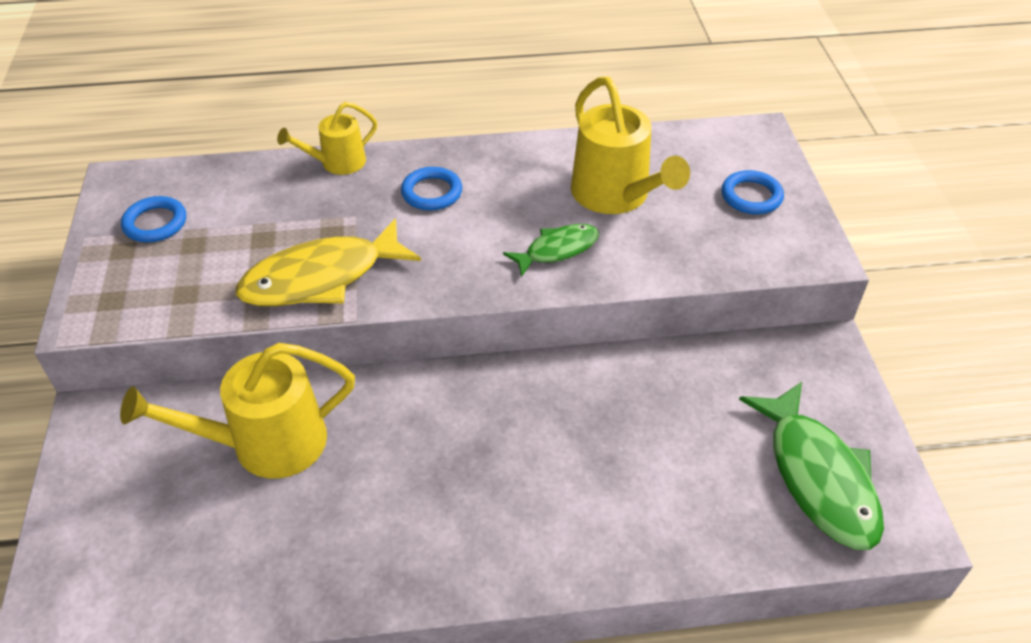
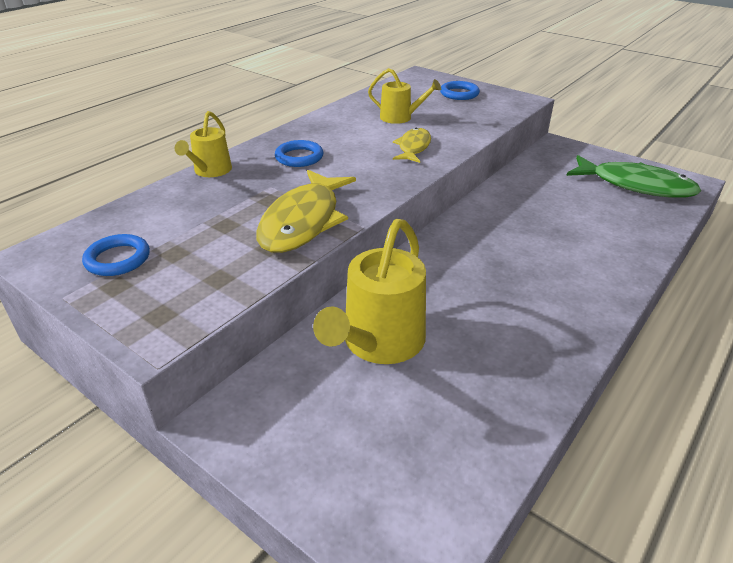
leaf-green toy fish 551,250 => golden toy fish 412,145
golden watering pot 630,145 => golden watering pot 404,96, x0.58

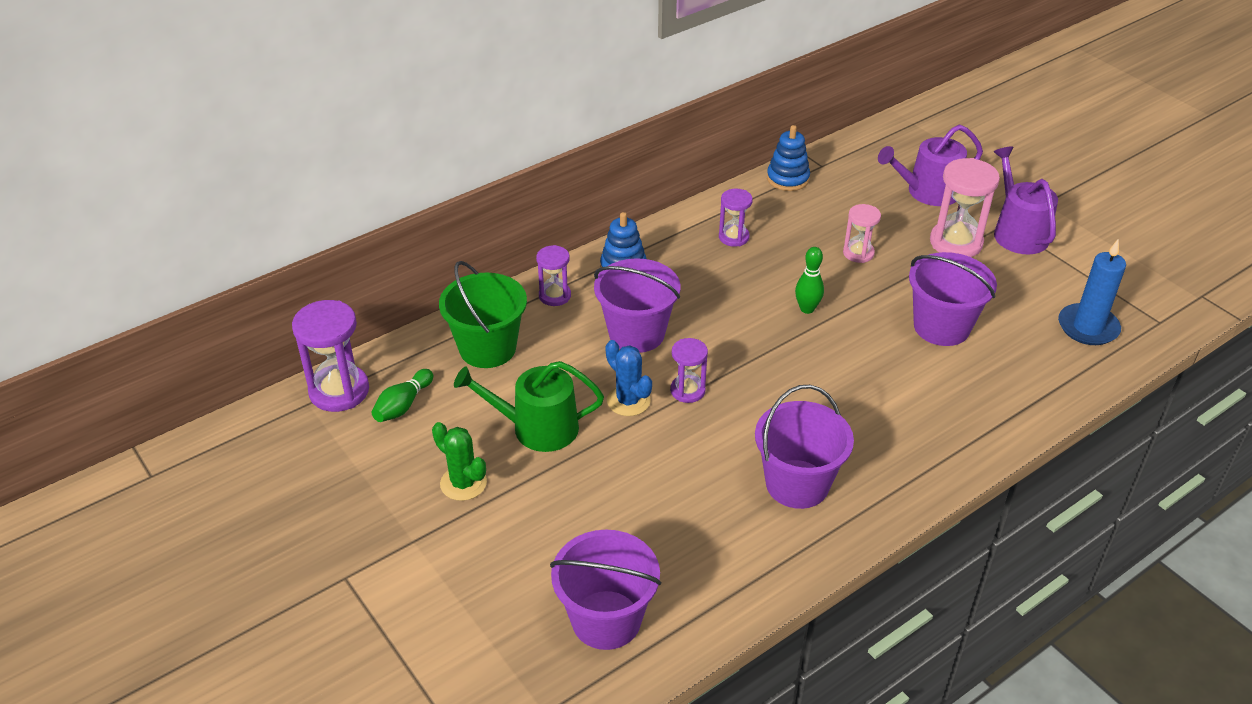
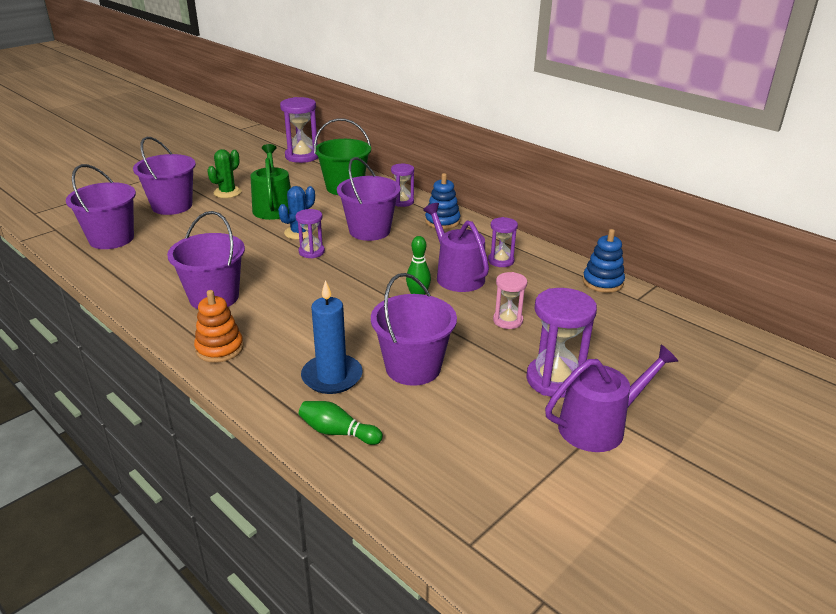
nothing => violet sand bucket 164,176
nothing => orange stacking rings 218,326
leaf-green tenpin 402,395 => leaf-green tenpin 340,423, moved
violet watering pot 930,165 => violet watering pot 456,247, moved
cobalt pillar candle 1092,292 => cobalt pillar candle 332,337, moved
pink sandglass 965,207 => violet sandglass 561,343

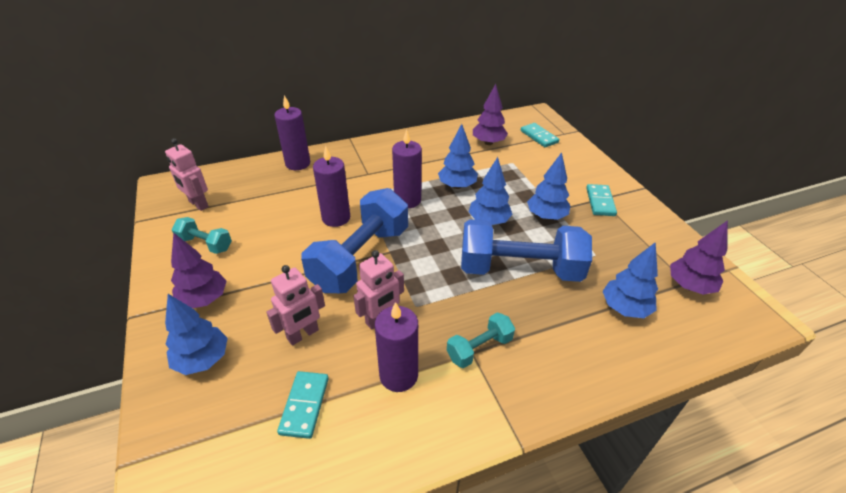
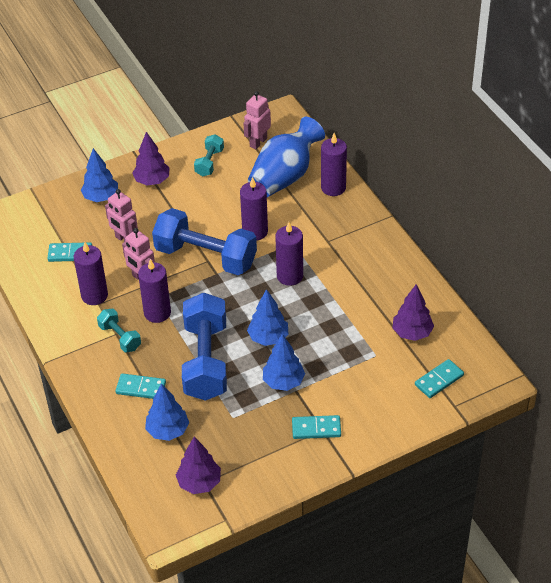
cobalt tree 458,156 => nothing
nothing => teal domino piece 140,386
nothing => violet pillar candle 154,291
nothing => cobalt flower vase 286,157

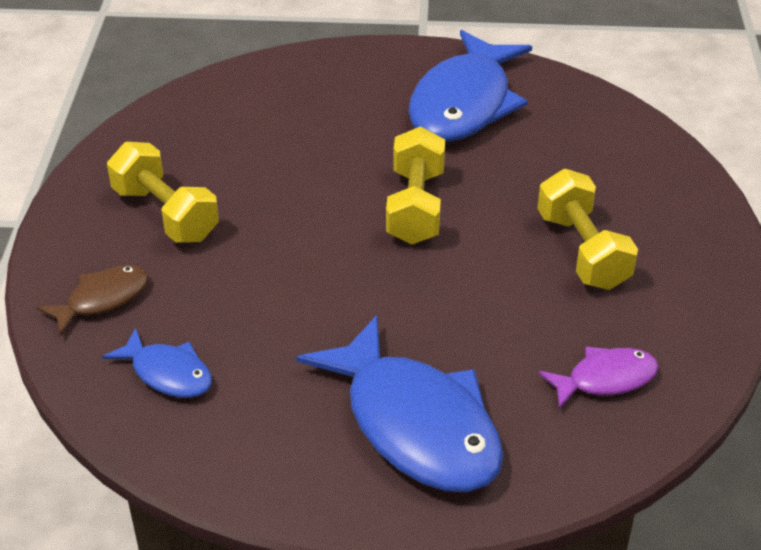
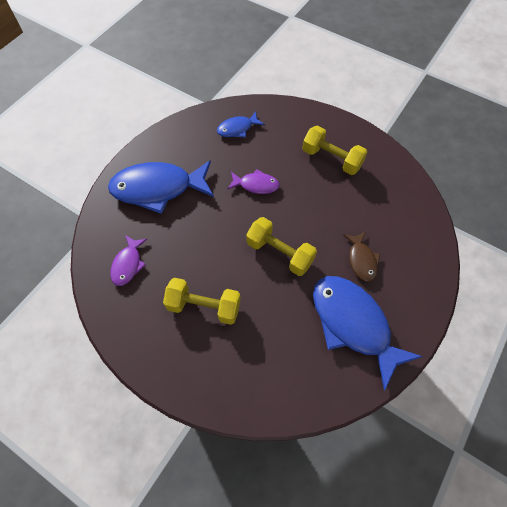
nothing => violet toy fish 253,181
dark brown toy fish 93,300 => dark brown toy fish 361,256, moved
golden free weight 163,192 => golden free weight 334,150, 45 degrees clockwise

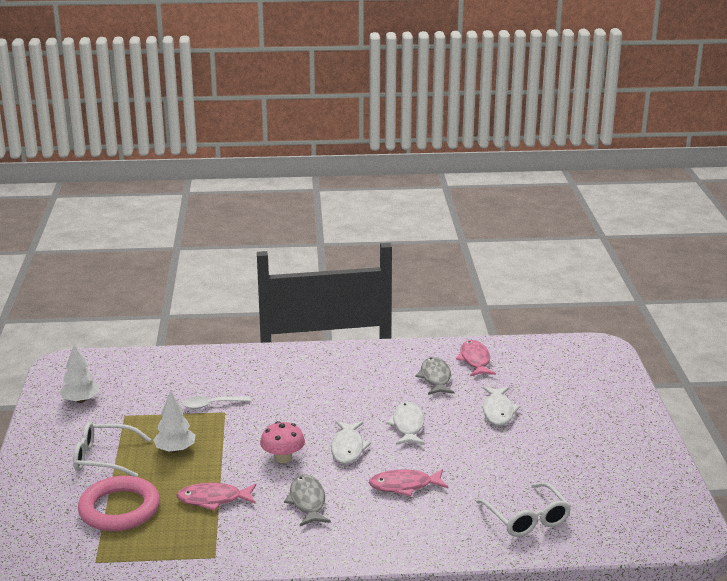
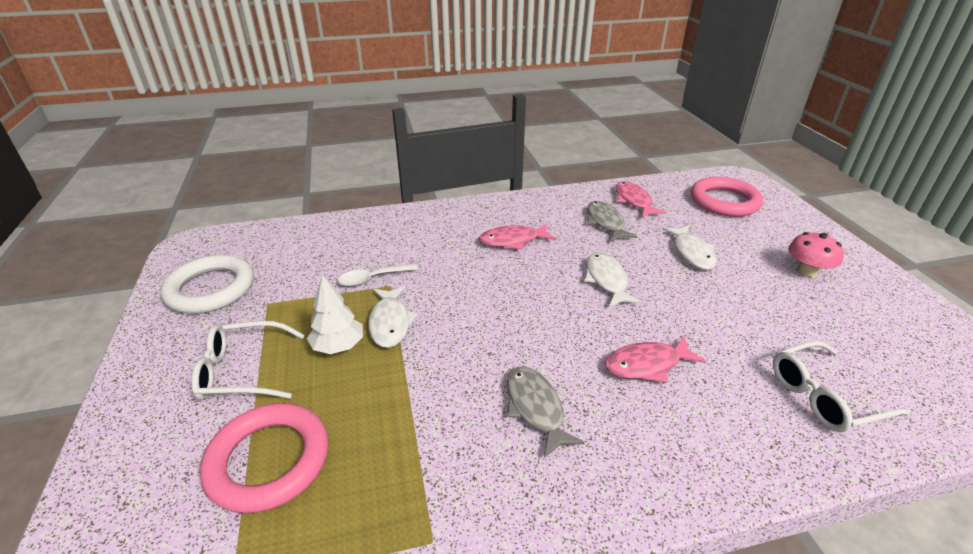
nothing => pink torus 727,197
pink toy fish 216,497 => pink toy fish 517,236, moved
pink toadstool 282,442 => pink toadstool 816,254, moved
pure white toy fish 351,442 => pure white toy fish 393,317, moved
pure white tree 79,373 => pure white torus 207,284
pure white glasses 523,509 => pure white glasses 841,386, 105 degrees clockwise

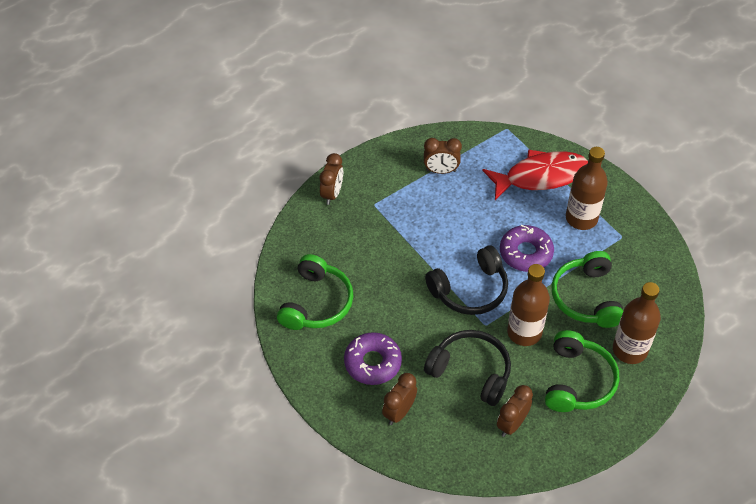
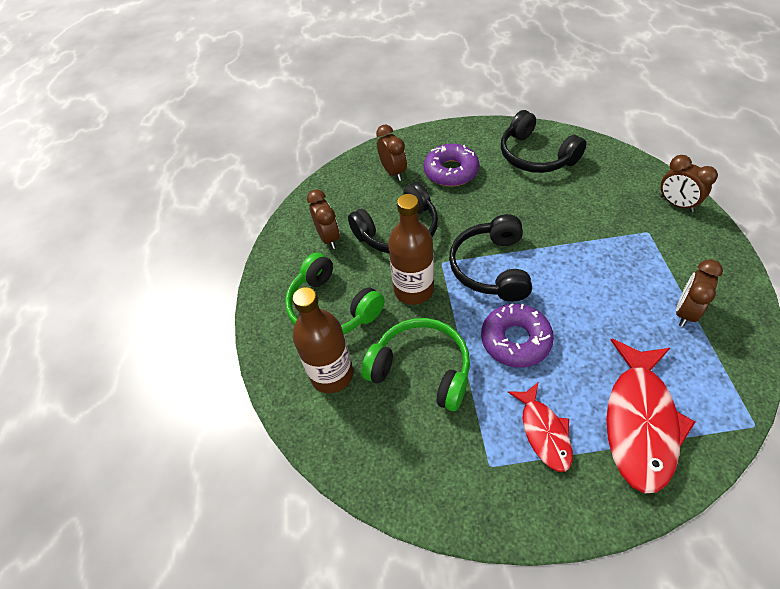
dark brown bottle 587,188 => crimson toy fish 540,427
leaf-green headphones 315,292 => ebony headphones 544,141

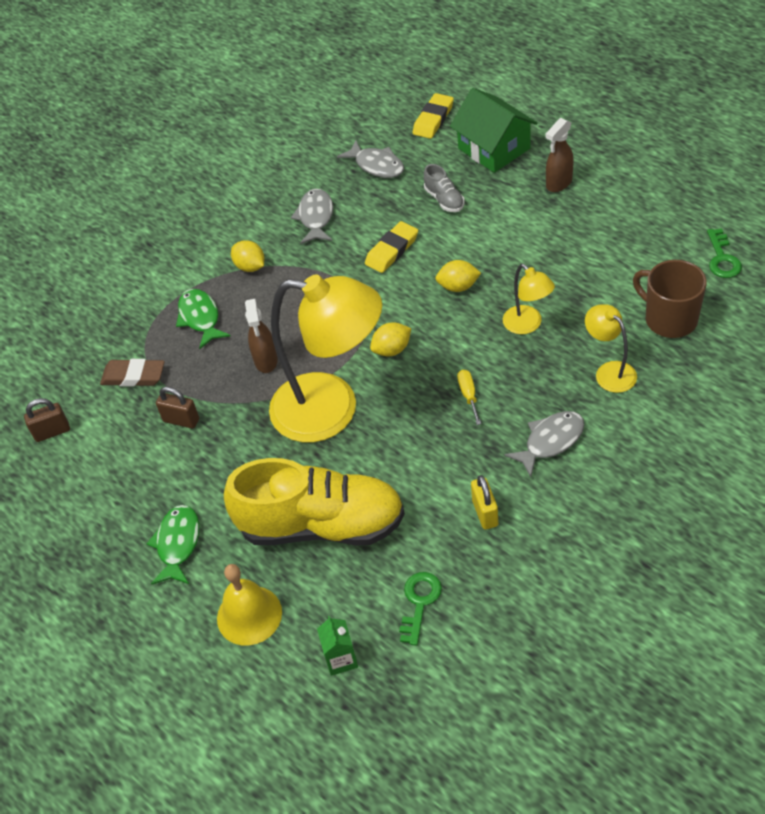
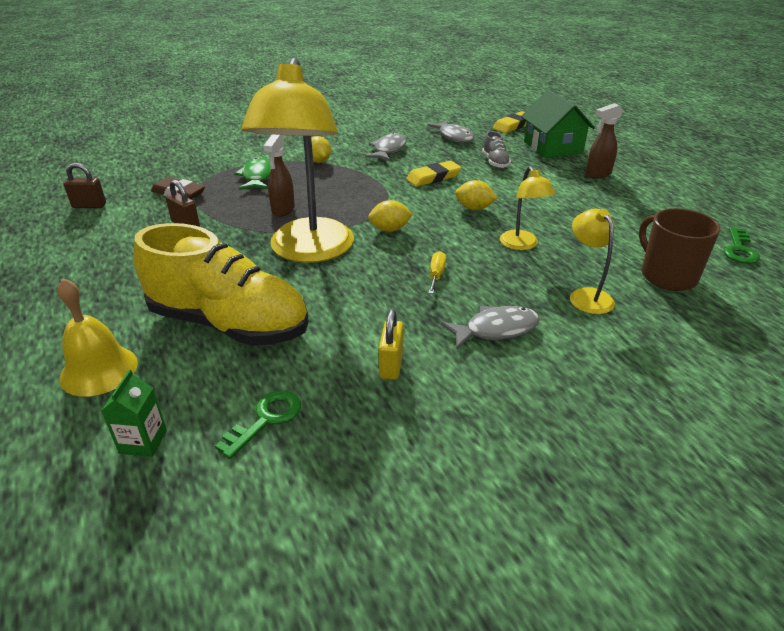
leaf-green toy fish 173,545 => nothing
golden reading lamp 325,358 => golden reading lamp 297,160, 60 degrees clockwise

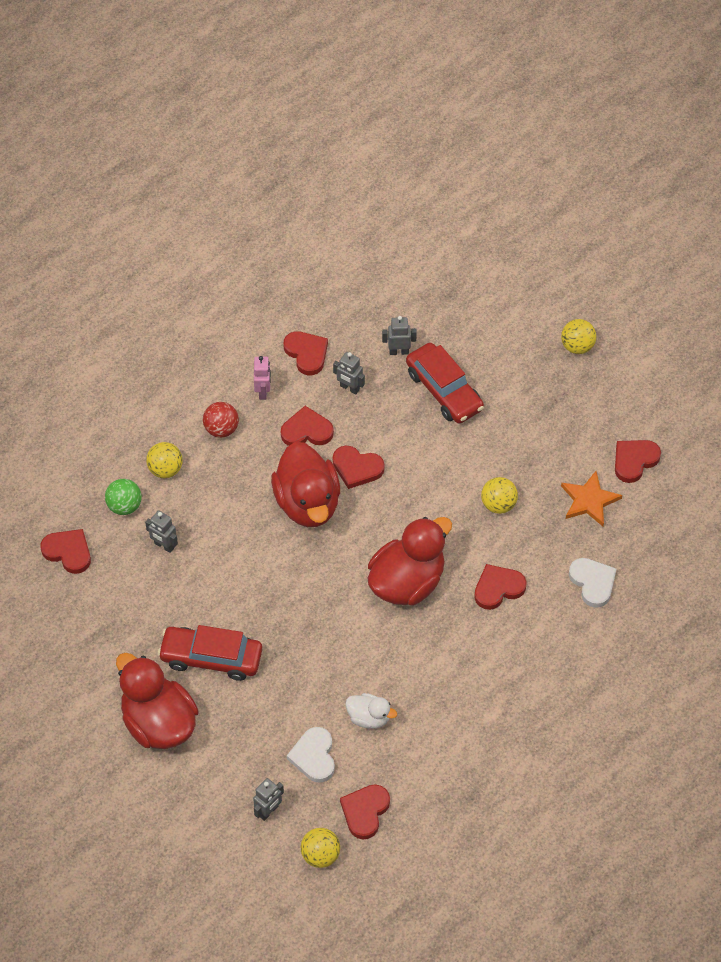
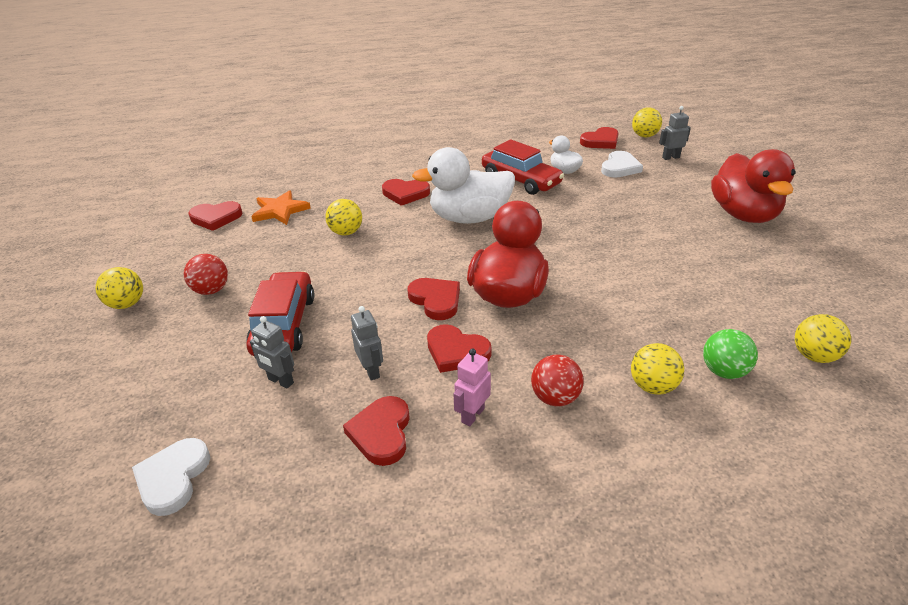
ash-grey robot 161,531 => nothing
nothing => crimson sphere 206,274
crimson car 210,653 => crimson car 523,167, moved
pure white love heart 592,583 => pure white love heart 171,477, moved
crimson love heart 65,551 => golden sphere 823,338
crimson rubber duck 410,561 => pure white rubber duck 463,185

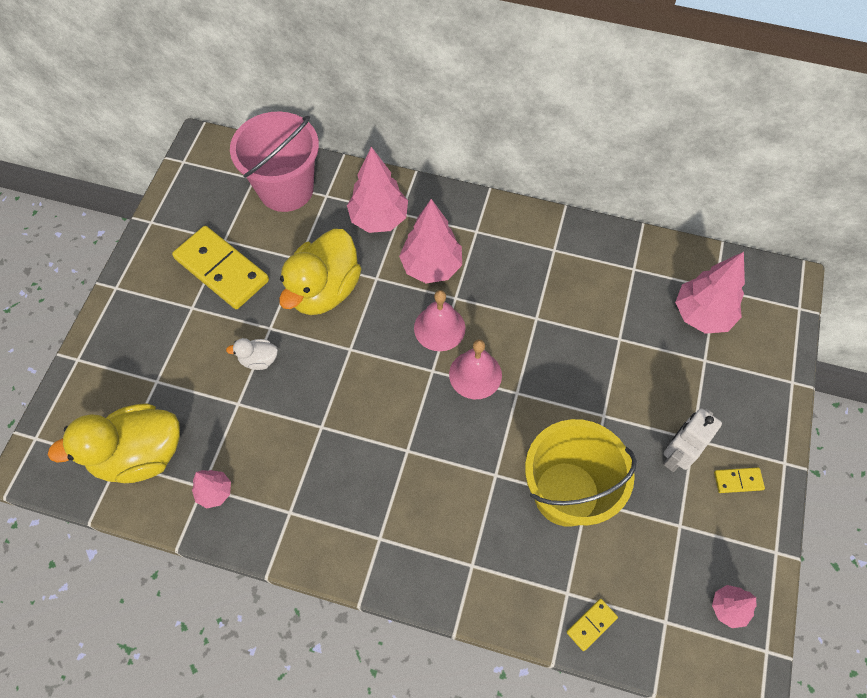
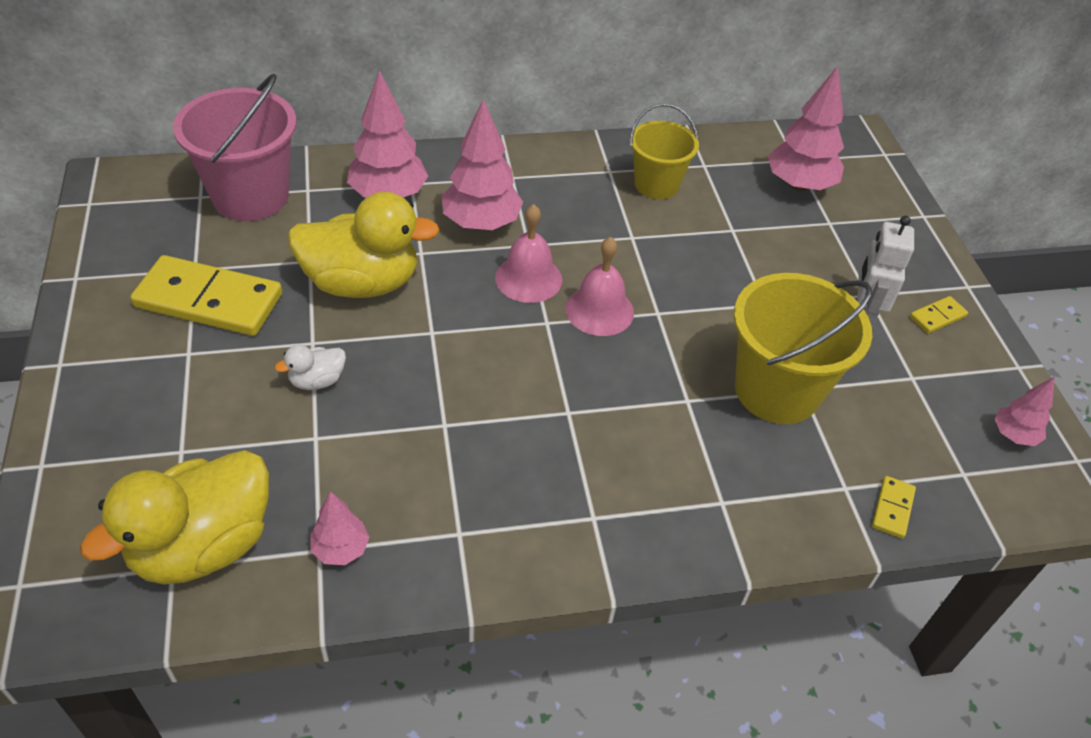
nothing => golden sand bucket 664,151
golden rubber duck 320,272 => golden rubber duck 364,245, 90 degrees counterclockwise

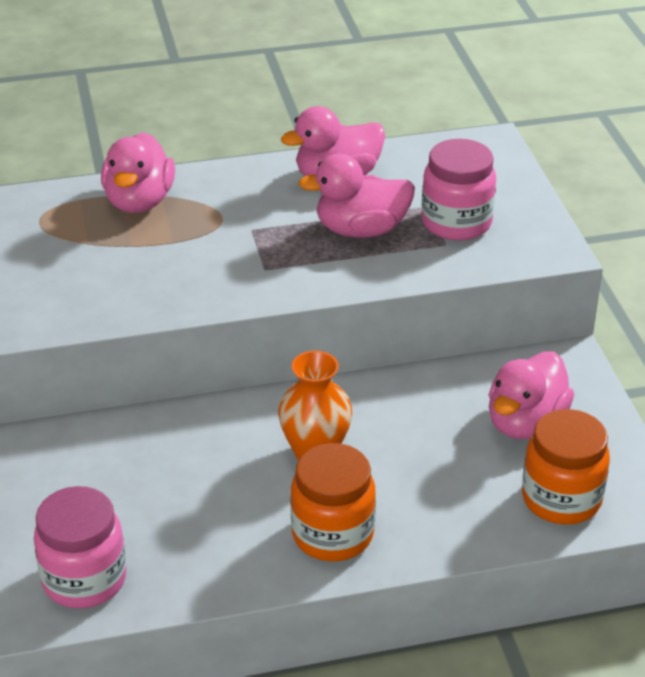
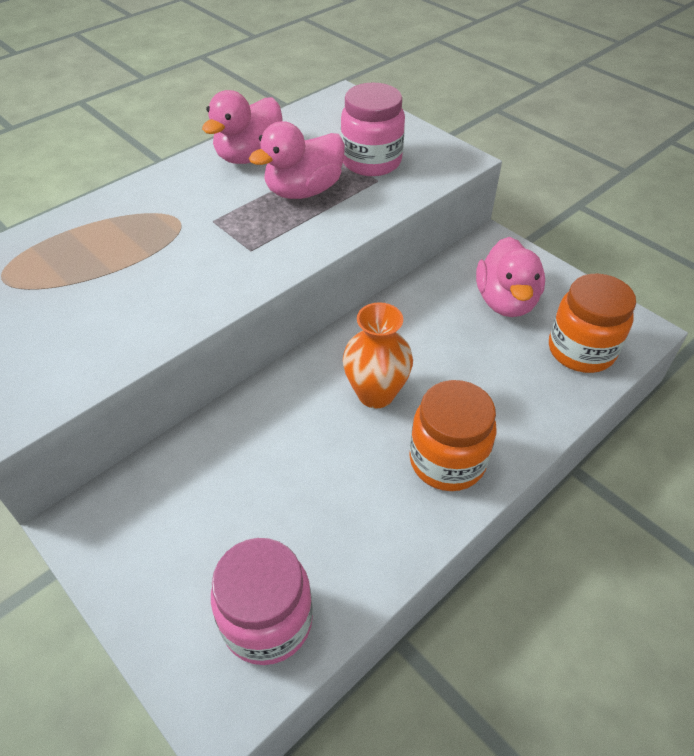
pink rubber duck 138,172 => nothing

